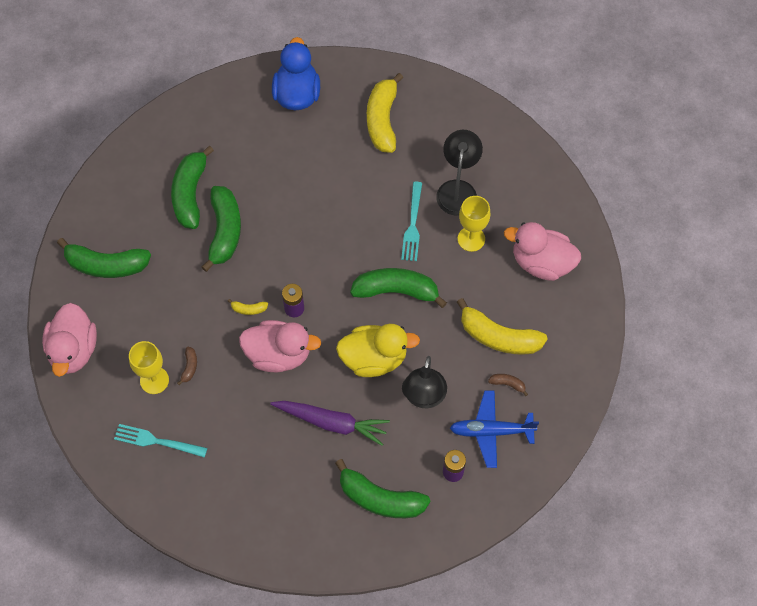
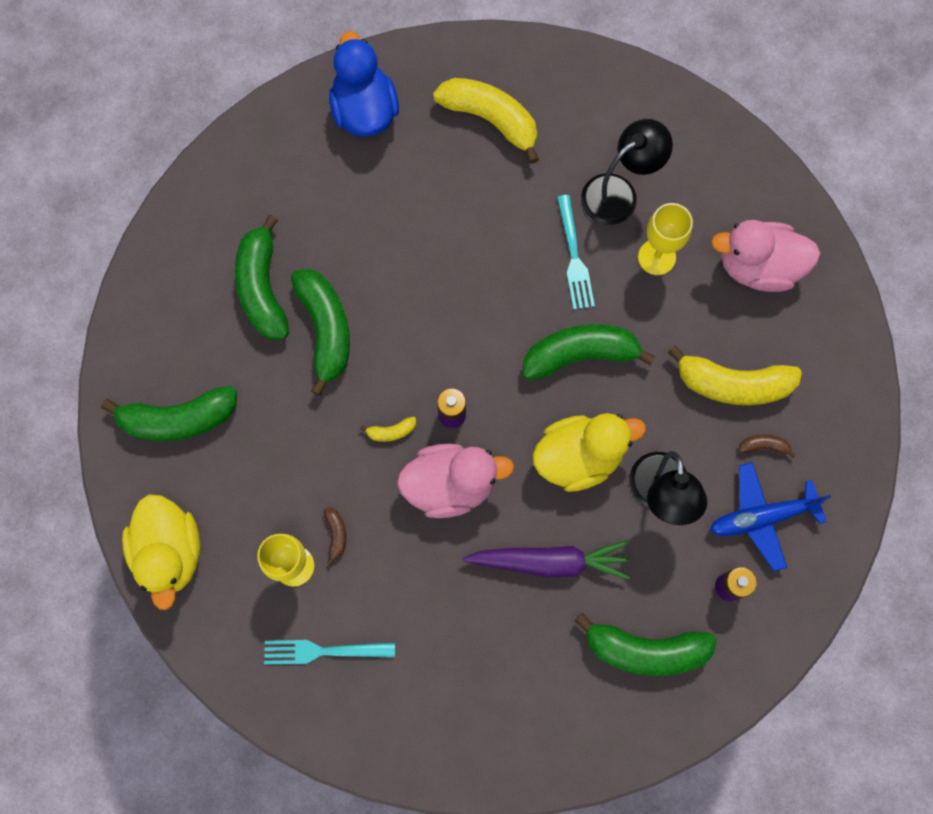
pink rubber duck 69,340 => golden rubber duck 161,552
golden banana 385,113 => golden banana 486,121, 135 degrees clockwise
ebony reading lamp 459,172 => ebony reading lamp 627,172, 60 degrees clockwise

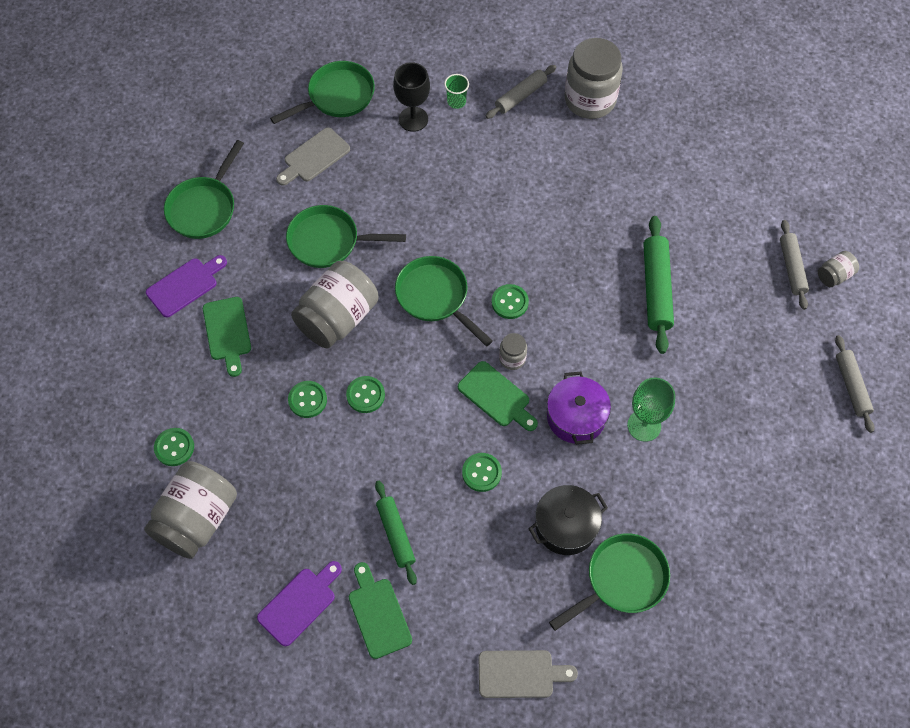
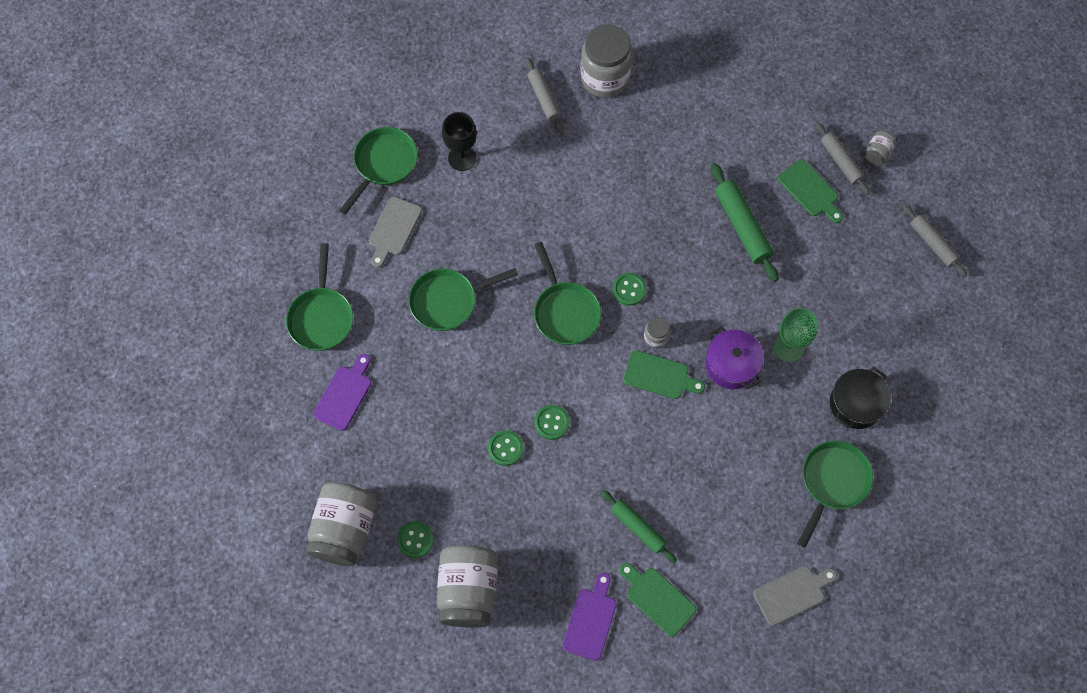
leaf-green beaker 456,91 => nothing
leaf-green sewing button 482,472 => nothing
leaf-green chopping board 227,337 => leaf-green chopping board 810,191, moved
ash-grey jam jar 335,305 => ash-grey jam jar 341,524, moved
ebony cooking pot 568,520 => ebony cooking pot 860,398, moved
leaf-green skillet 444,301 => leaf-green skillet 567,293, 135 degrees counterclockwise
ash-grey dough roller 521,92 => ash-grey dough roller 544,95, 45 degrees counterclockwise

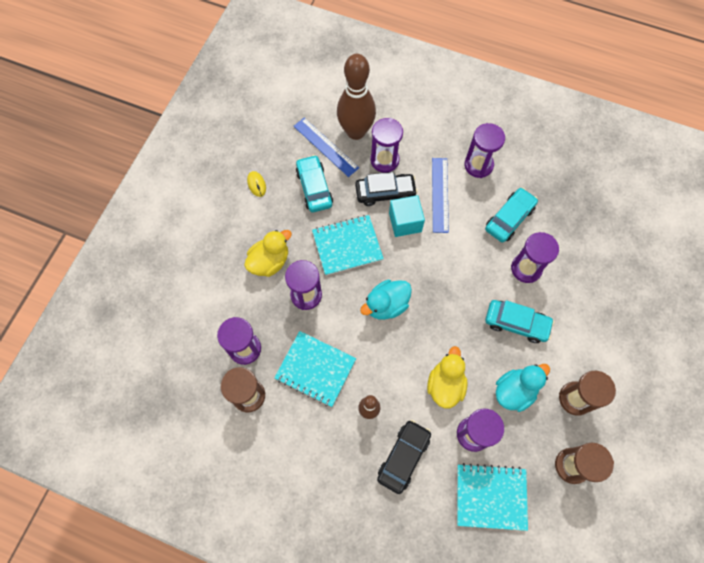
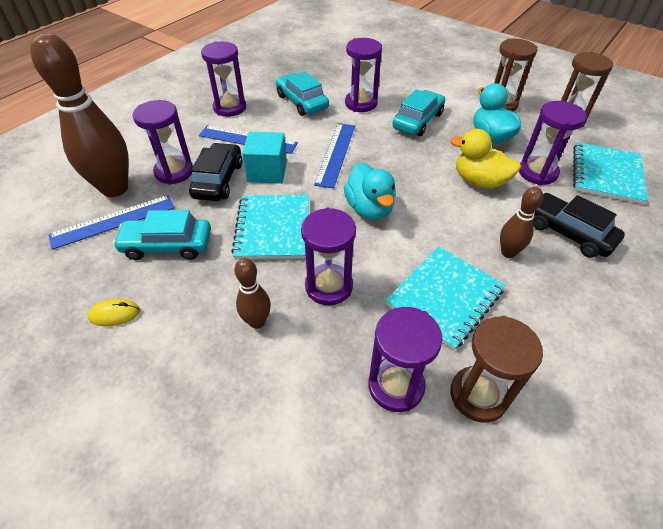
nothing => cobalt measuring stick 334,156
golden rubber duck 268,253 => dark brown tenpin 252,293

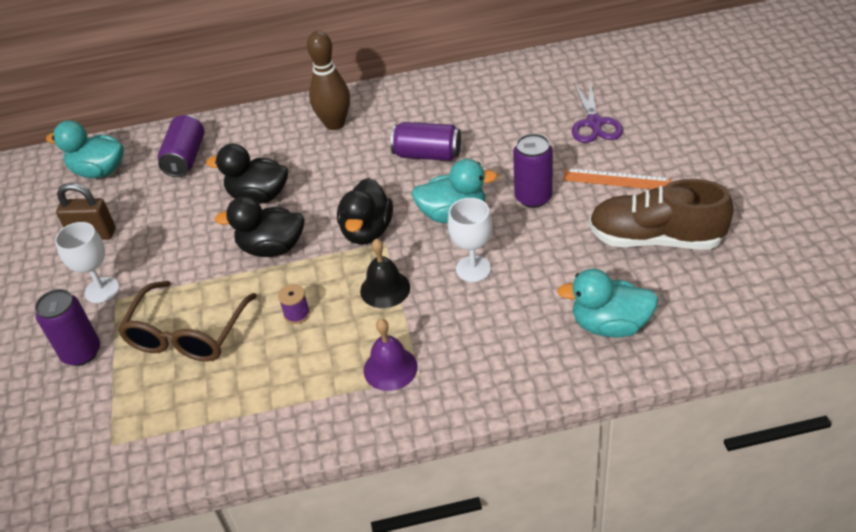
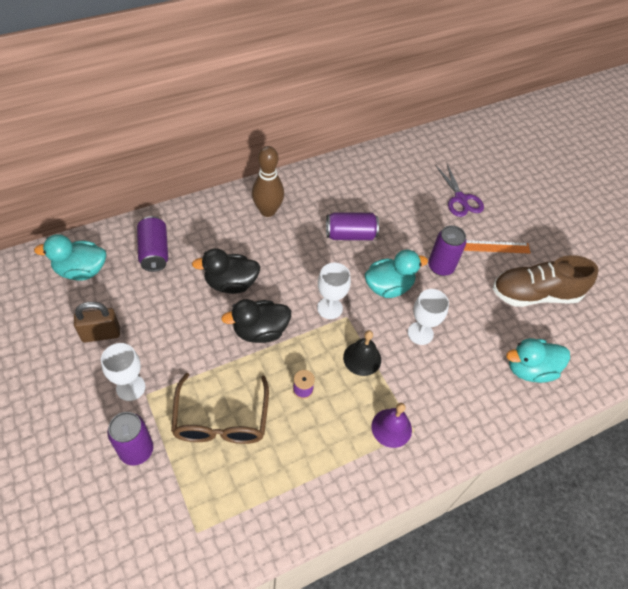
ebony rubber duck 365,211 => pure white wine glass 334,291

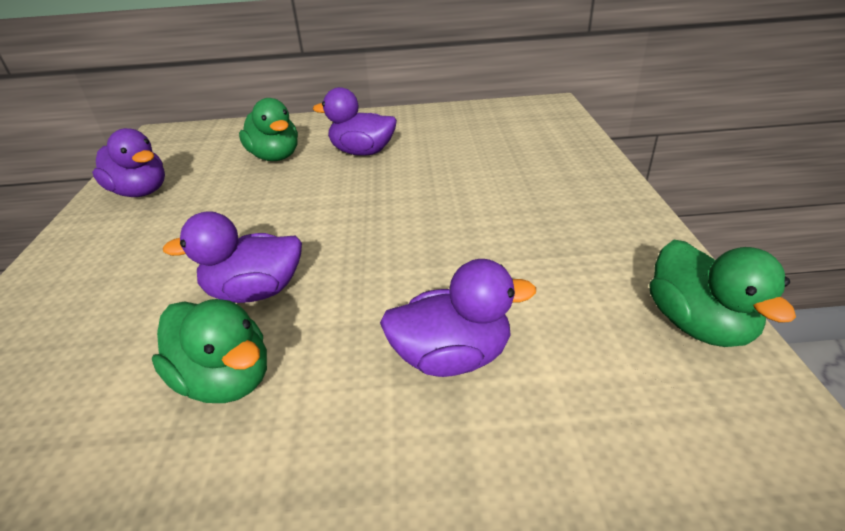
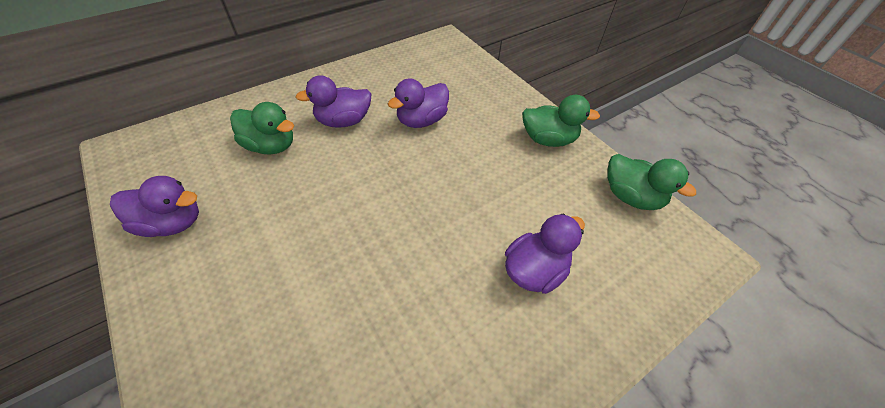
leaf-green rubber duck 209,351 => leaf-green rubber duck 561,121, moved
violet rubber duck 232,257 => violet rubber duck 418,103, moved

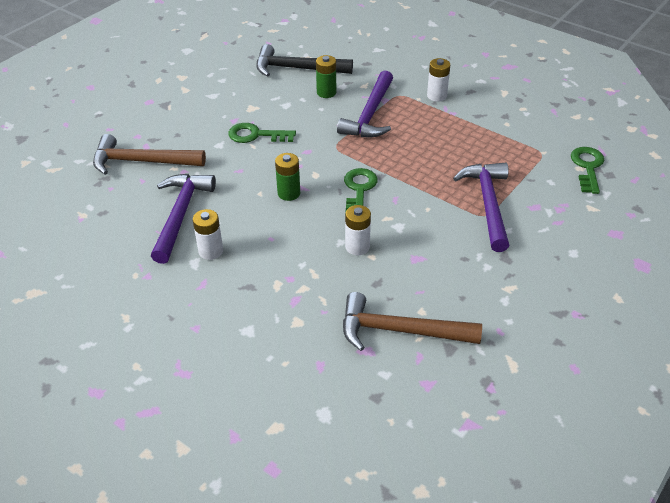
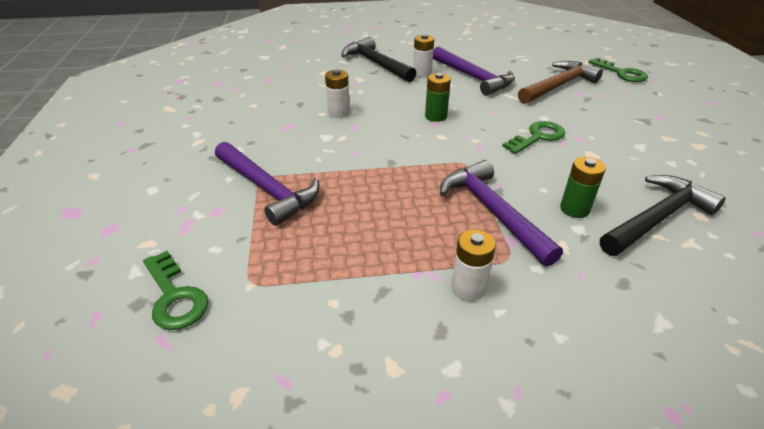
dark brown carpenter's hammer 412,321 => nothing
nothing => ebony carpenter's hammer 379,59
leaf-green key 361,190 => leaf-green key 618,69, moved

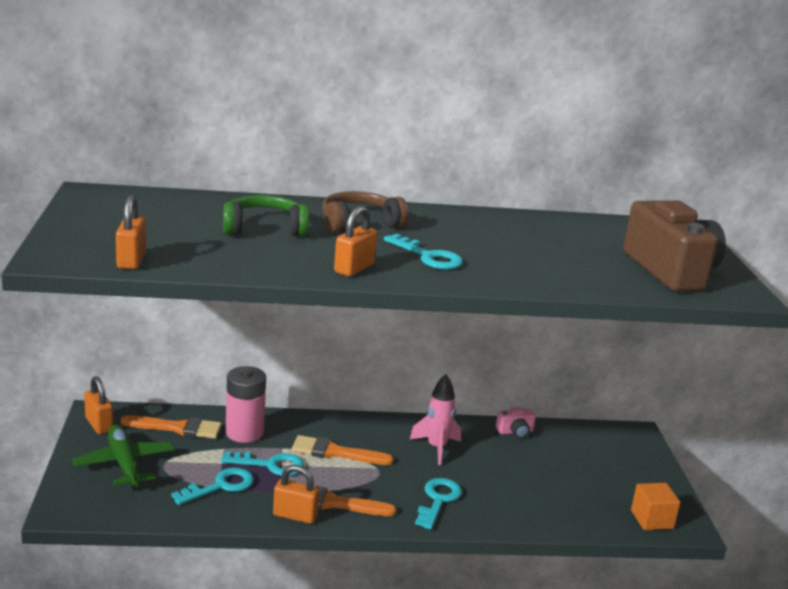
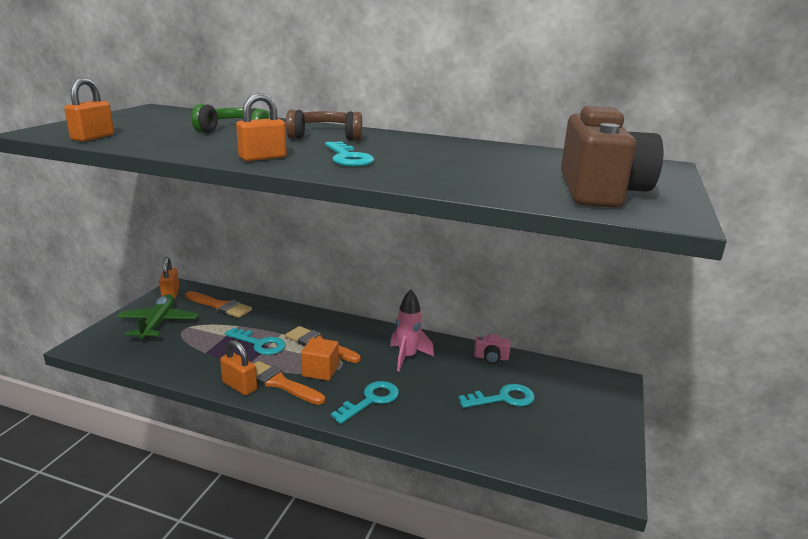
pink AA battery 246,404 => nothing
teal key 212,486 => teal key 497,396, moved
orange cube 655,506 => orange cube 320,359, moved

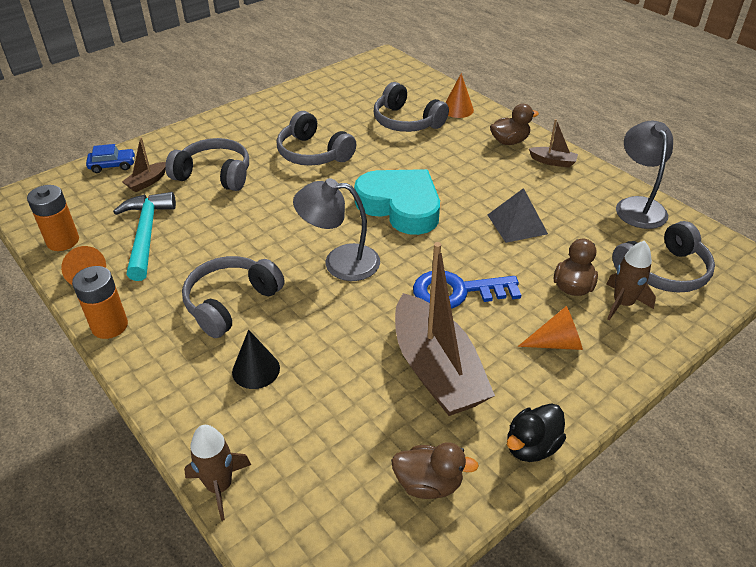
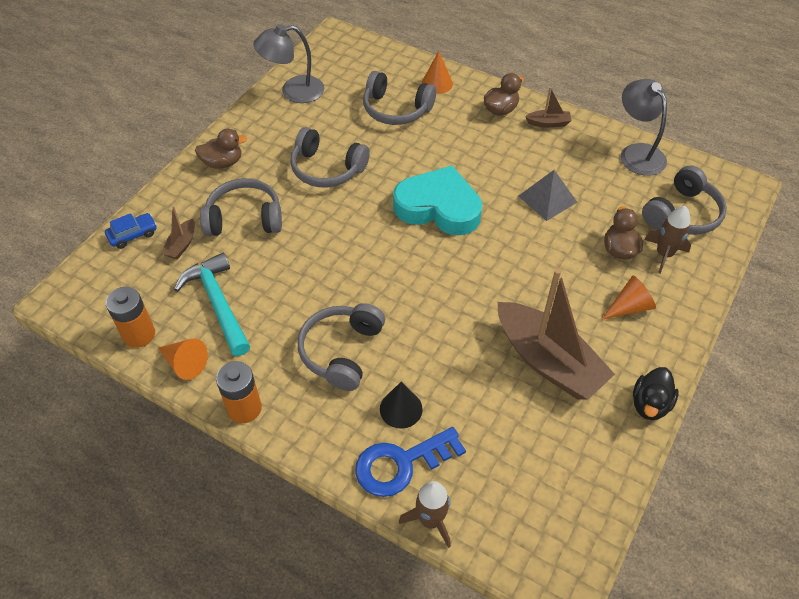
ash-grey reading lamp 336,229 => ash-grey reading lamp 288,63, moved
dark brown rubber duck 435,470 => dark brown rubber duck 221,149, moved
cobalt key 467,290 => cobalt key 410,462, moved

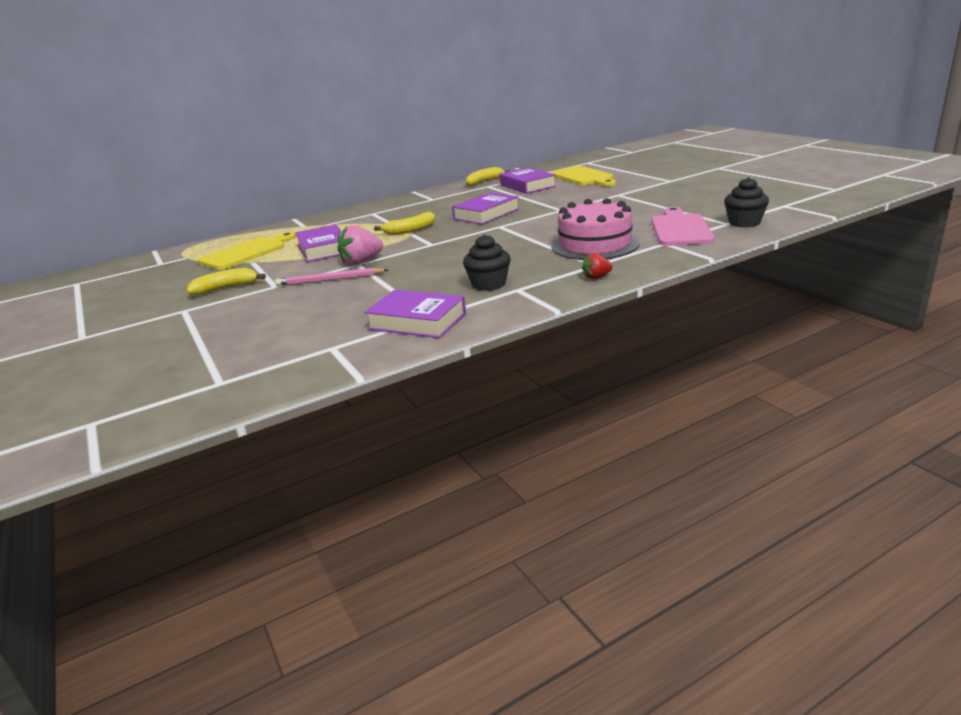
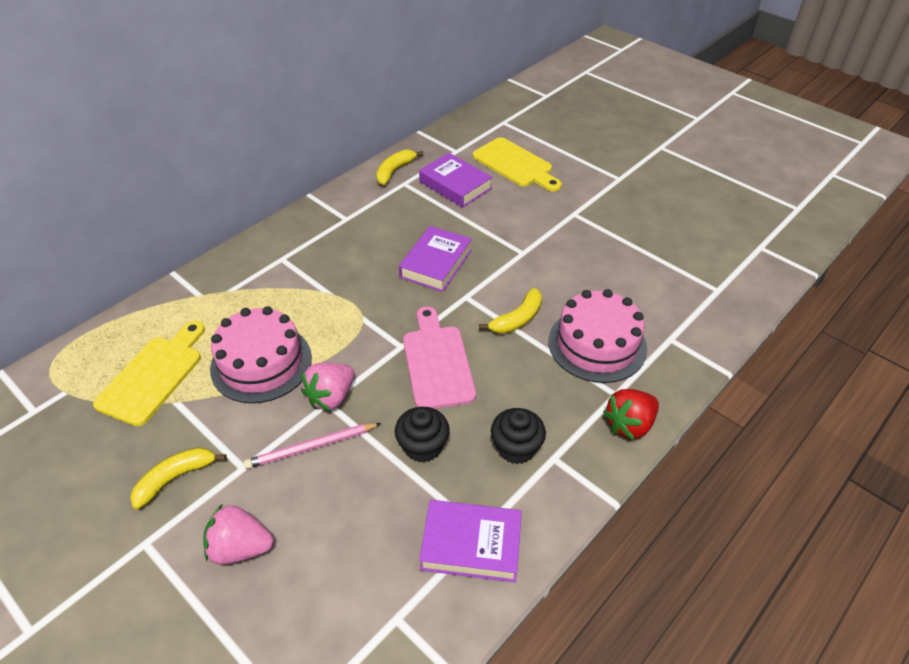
nothing => pink berry 238,534
golden banana 404,223 => golden banana 510,311, moved
pink chopping board 683,226 => pink chopping board 439,358, moved
ebony cupcake 746,202 => ebony cupcake 422,435, moved
violet book 318,243 => pink cake 261,354
crimson berry 597,266 => crimson berry 631,414, x1.74

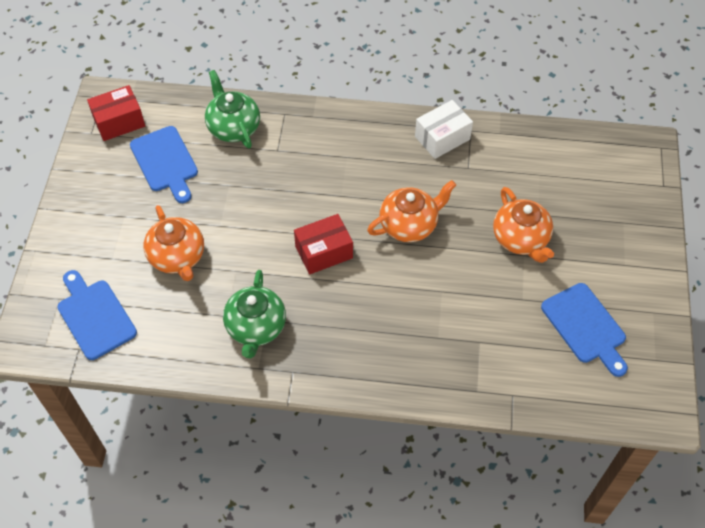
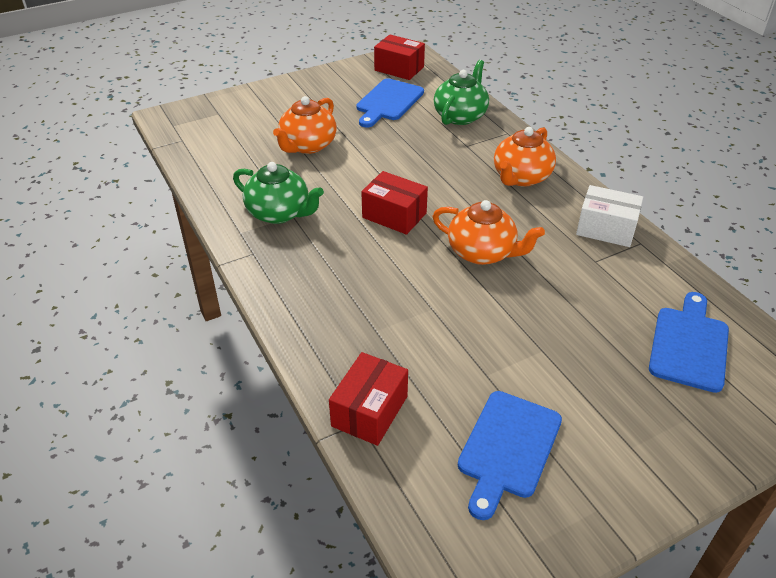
nothing => crimson box 368,399
cobalt chopping board 97,315 => cobalt chopping board 689,342, moved
orange teapot 523,225 => orange teapot 525,156, moved
leaf-green teapot 254,314 => leaf-green teapot 278,193, 120 degrees counterclockwise

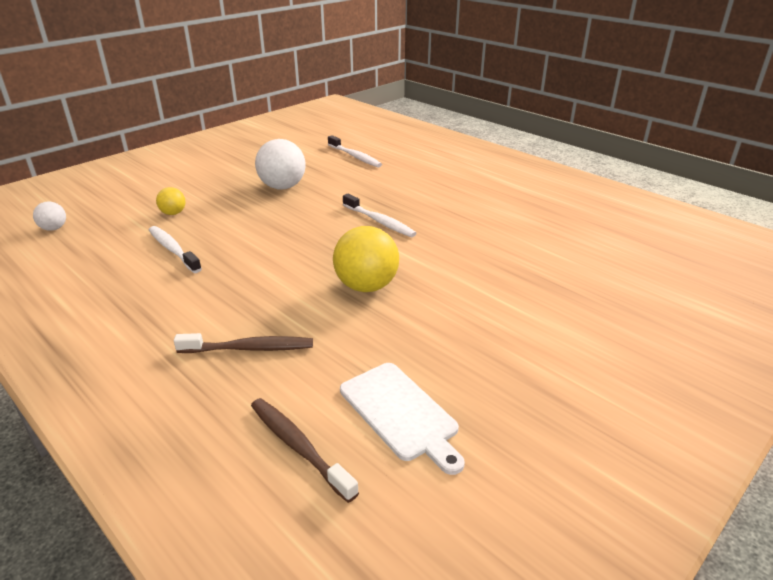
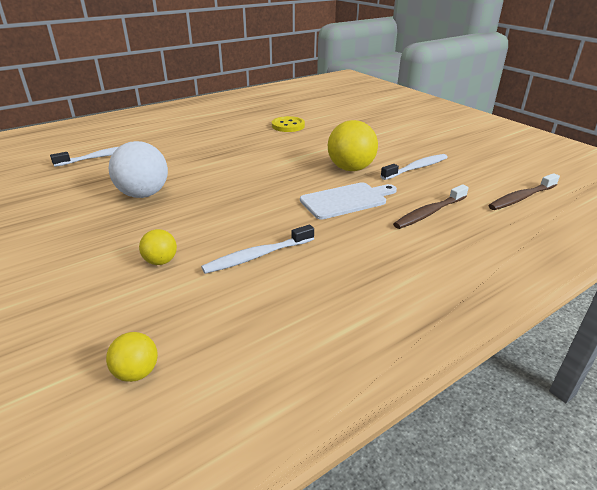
nothing => golden sewing button 288,124
pure white chopping board 402,419 => pure white chopping board 348,201, moved
pure white toothbrush 380,215 => pure white toothbrush 414,167, moved
pure white sphere 49,216 => golden sphere 132,357
dark brown toothbrush 243,343 => dark brown toothbrush 431,206, 135 degrees counterclockwise

